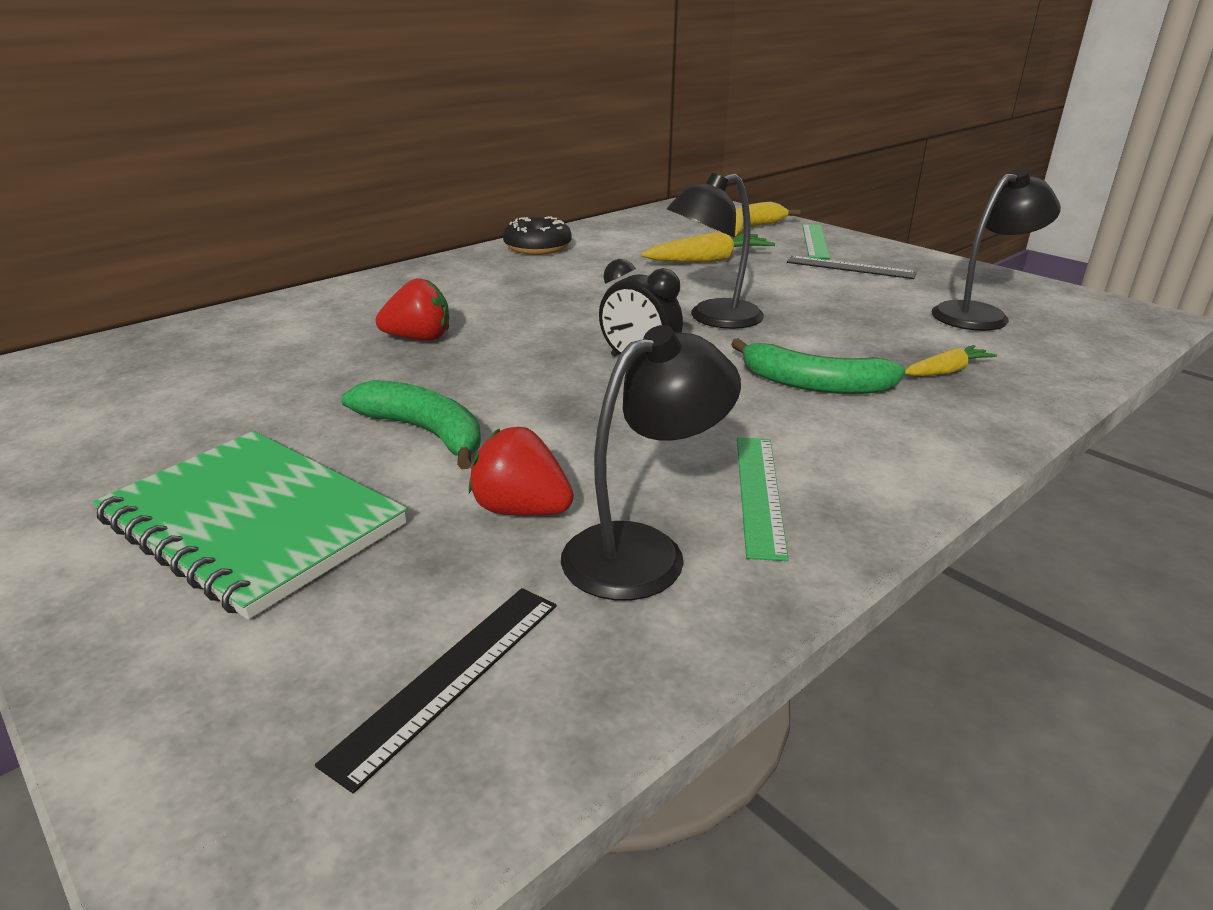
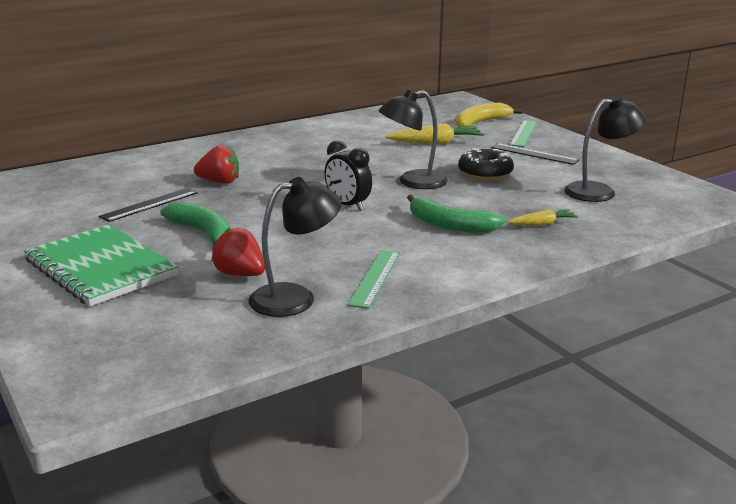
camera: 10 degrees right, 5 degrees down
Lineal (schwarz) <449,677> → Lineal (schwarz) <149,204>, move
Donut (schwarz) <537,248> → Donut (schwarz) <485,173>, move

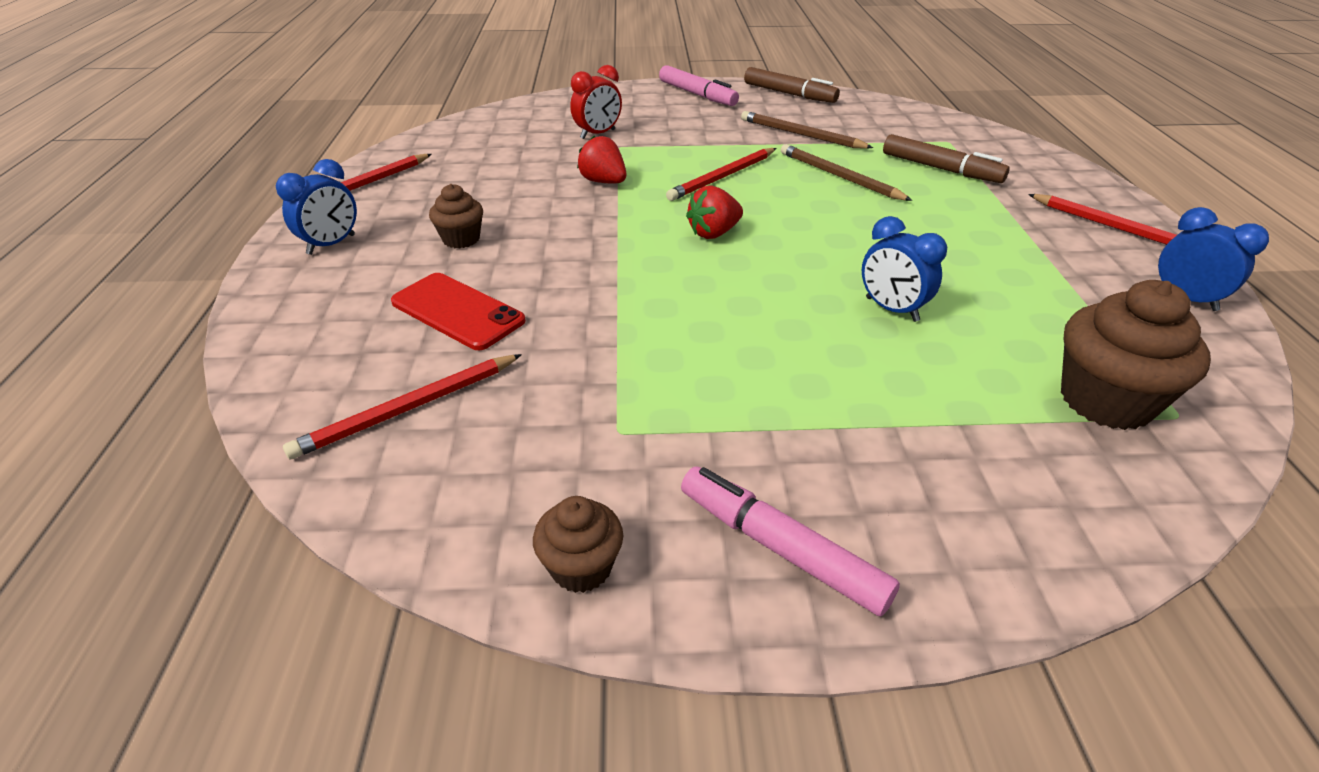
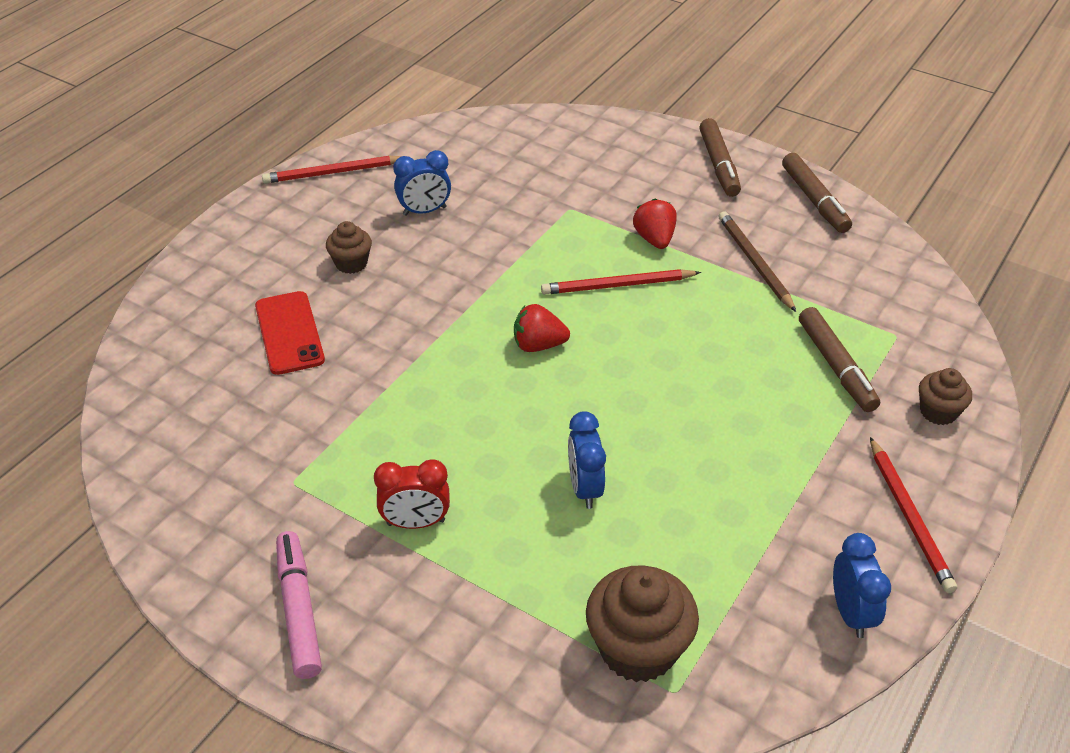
camera: 35 degrees right, 5 degrees up
Bleistift (rot) <408,409> → -
Bleistift (braun) <839,176> → -
Wecker (blau) <331,244> → Wecker (blau) <424,211>, move
Muffin (braun) <581,567> → Muffin (braun) <938,412>, move
Wecker (rot) <598,134> → Wecker (rot) <416,522>, move
Erdbeere (rot) <603,182> → Erdbeere (rot) <654,239>, move
Filzstift (rosa) <697,94> → Filzstift (braun) <718,165>

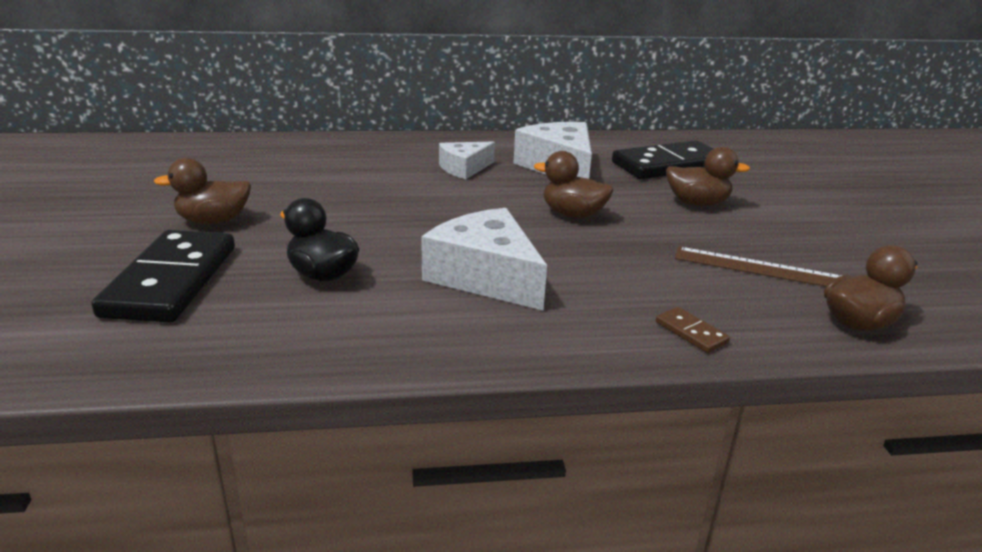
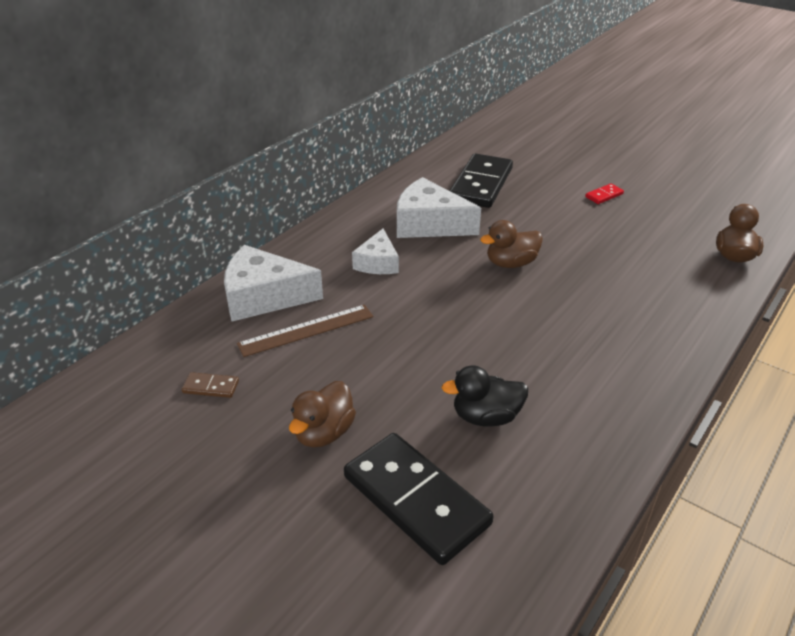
camera: 45 degrees left, 10 degrees up
Ente (braun) <697,203> → -
- → Dominostein (rot) <604,195>
Käse (weiß) <486,276> → Käse (weiß) <264,296>, move
Dominostein (braun) <691,332> → Dominostein (braun) <211,387>, move
Lineal (braun) <762,269> → Lineal (braun) <306,330>, move

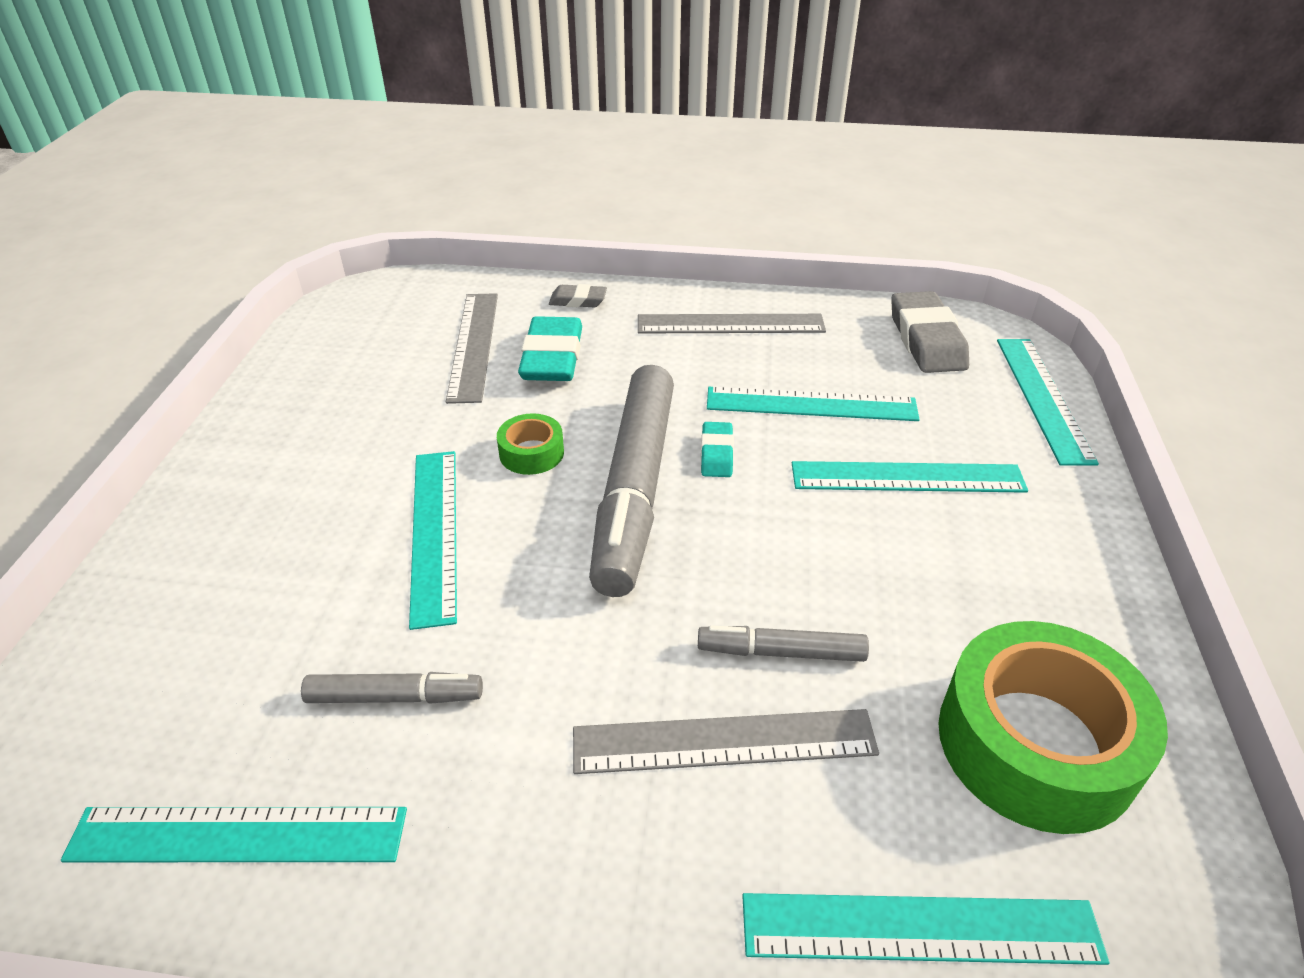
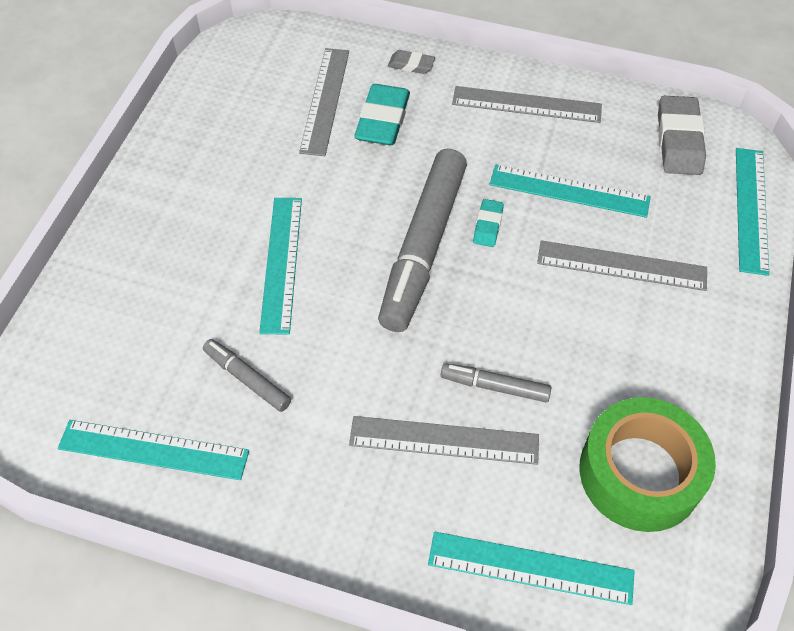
camera: 10 degrees right, 15 degrees up
Klebeband (grün) <531,453> → -
Lineal (türkis) <907,478> → Lineal (grau) <621,266>
Filzstift (grau) <395,697> → Filzstift (grau) <247,379>, 150 degrees counterclockwise

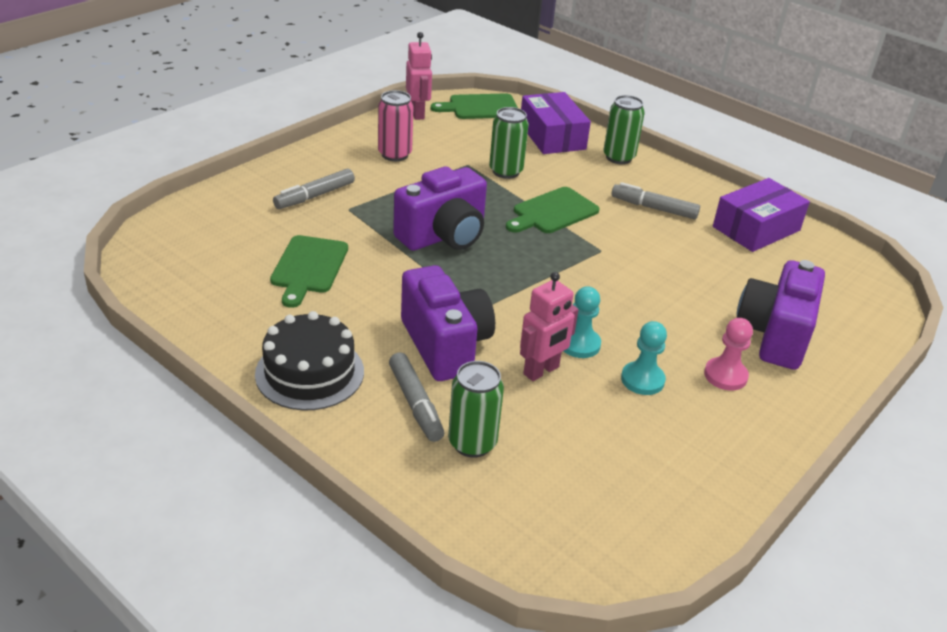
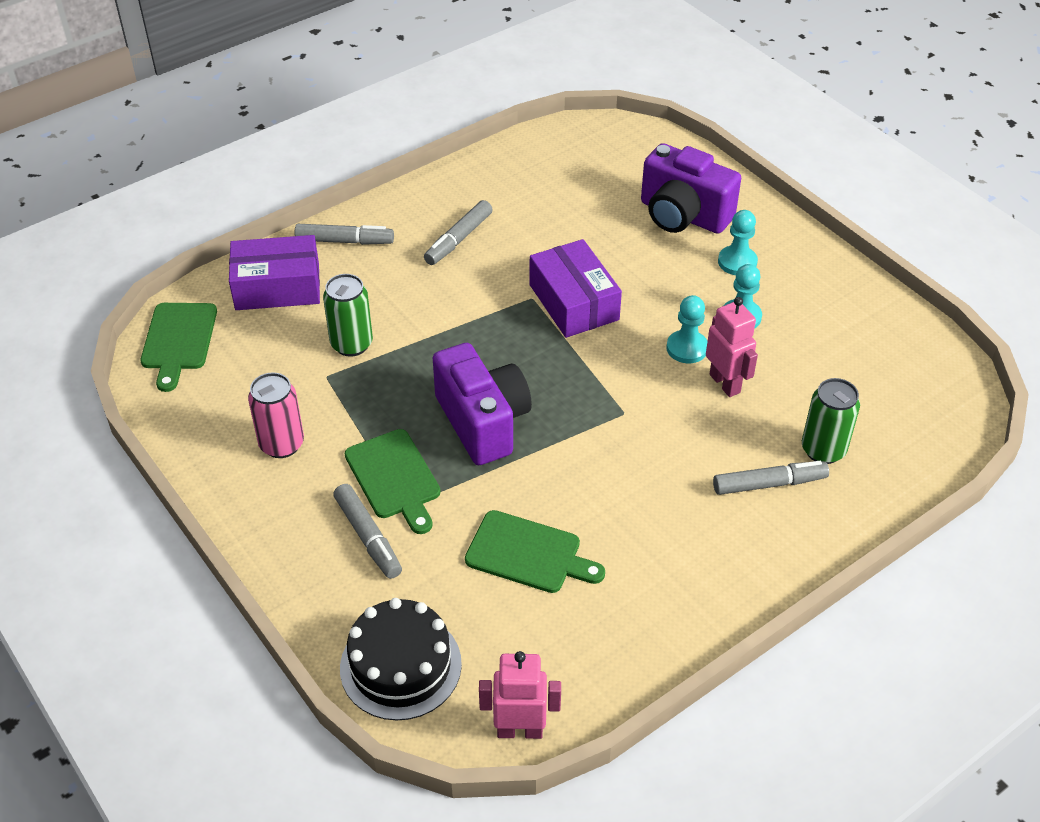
camera: 75 degrees left, 10 degrees up
Kamera (lila) <445,345> → -
Kuchen (schwarz) <310,372> → Kuchen (schwarz) <400,665>, move
Roboter (rosa) <418,113> → Roboter (rosa) <520,730>, move
Schneidebrett (grün) <552,212> → Schneidebrett (grün) <394,478>, move
Schachtel (lila) <756,228> → Schachtel (lila) <573,302>, move
Dose (grün) <618,157> → Filzstift (grau) <344,241>
Bauer (rosa) <725,375> → Bauer (türkis) <737,262>

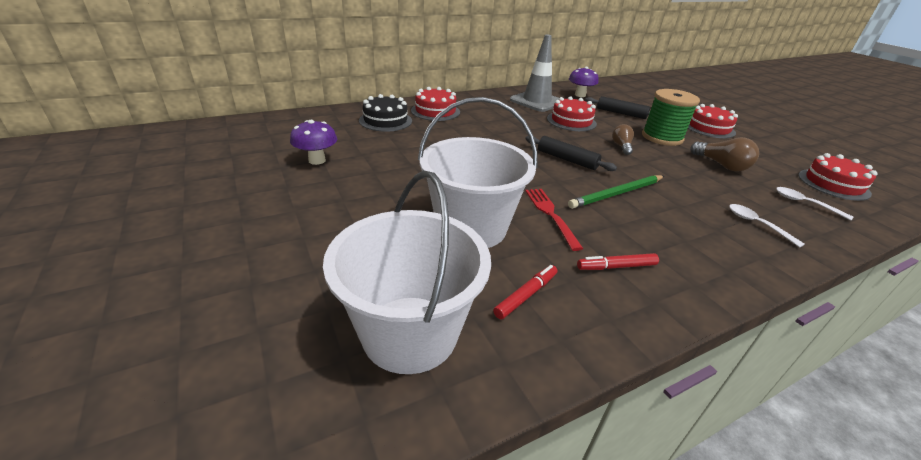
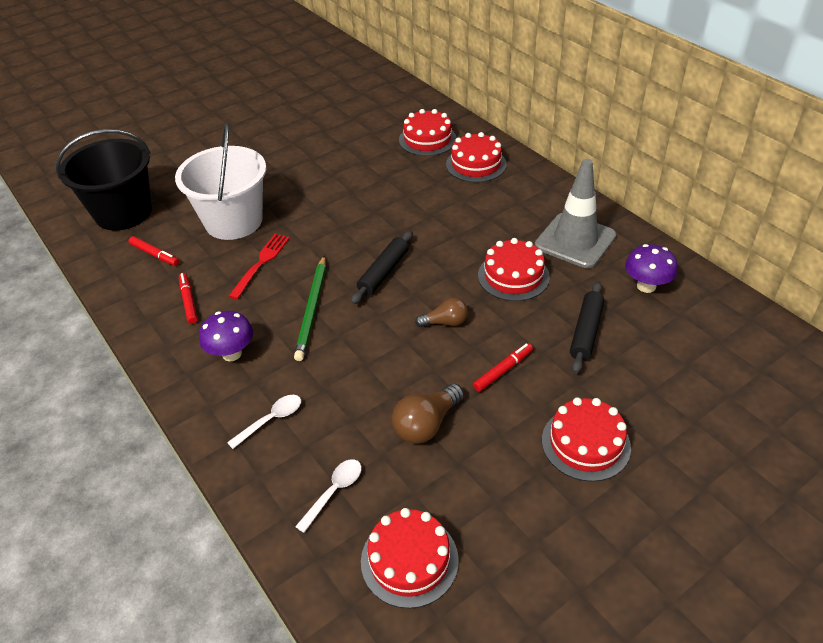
camera: 85 degrees right, 10 degrees up
Pilz (lila) <317,160> → Pilz (lila) <232,353>, move
Garnrolle (grün) <662,137> → Filzstift (rot) <503,370>
Eimer (weiß) <410,333> → Eimer (schwarz) <123,212>
Kuchen (schwarz) <385,120> → Kuchen (rot) <427,139>
Gabel (rot) <551,215> → Gabel (rot) <261,263>, 45 degrees counterclockwise
Bleistift (grün) <617,194> → Bleistift (grün) <312,309>, 135 degrees counterclockwise

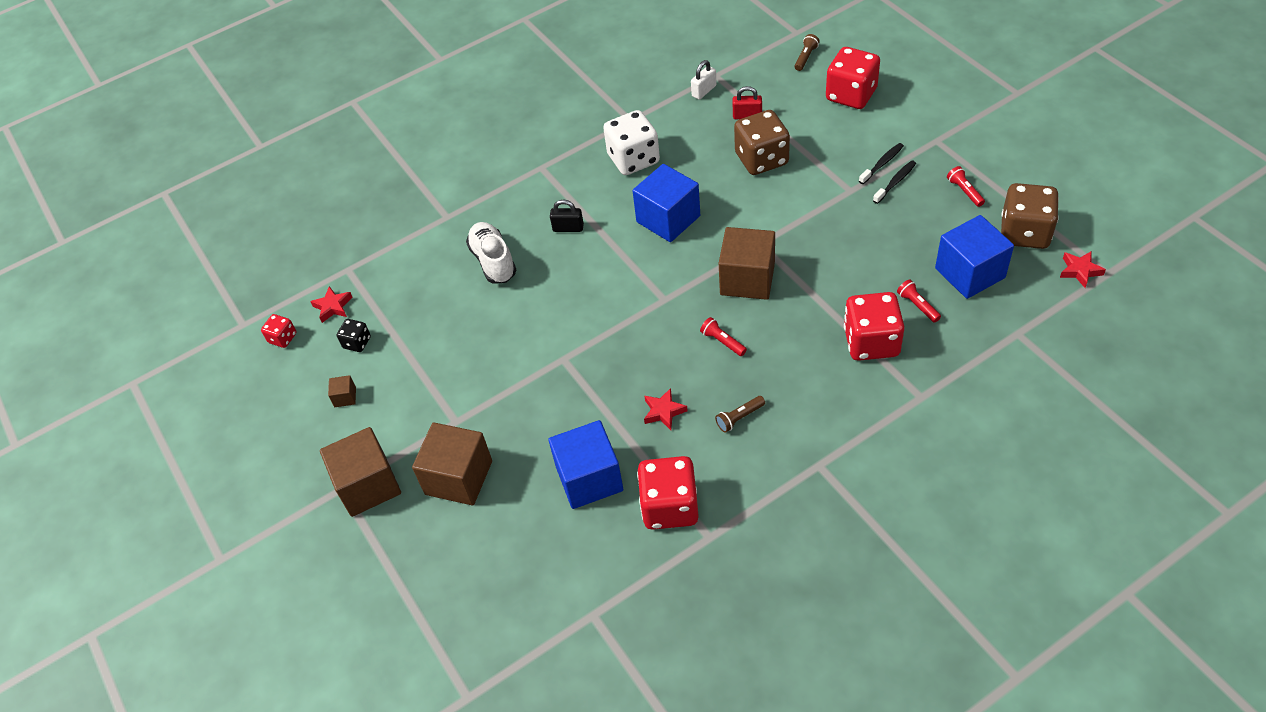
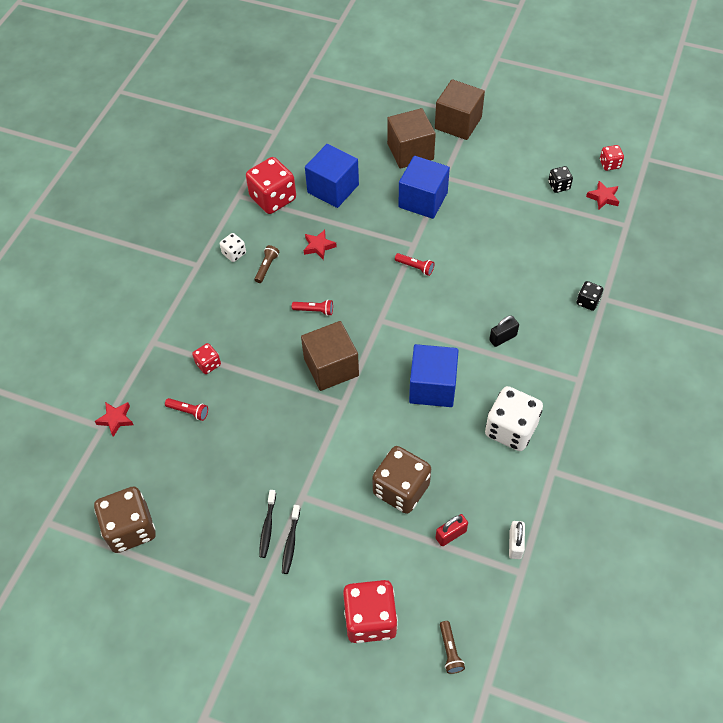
camera: 140 degrees right, 5 degrees up
Kubus (braun) <345,397> → -
Schuh (weiß) <493,261> → -
- → Spielwürfel (weiß) <234,253>
- → Spielwürfel (schwarz) <587,301>
Kubus (blau) <970,273> → Kubus (blau) <423,200>, move
Taschenlampe (rot) <964,191> → Taschenlampe (rot) <415,267>, move
Stern (rot) <1080,271> → Stern (rot) <116,419>, move
Spielwürfel (rot) <871,342> → Spielwürfel (rot) <208,364>, x0.50

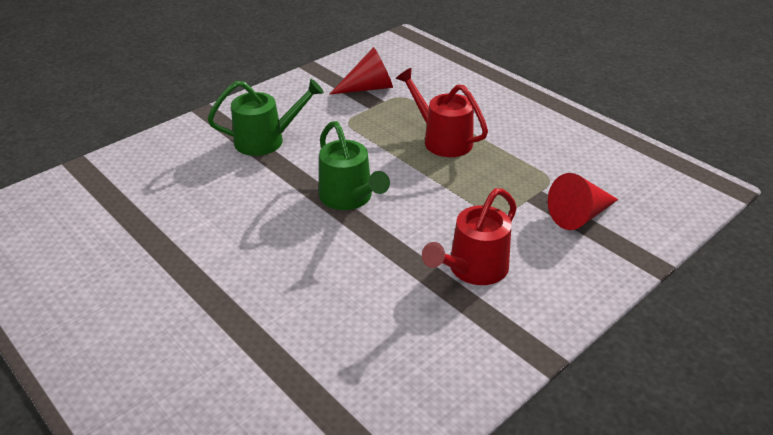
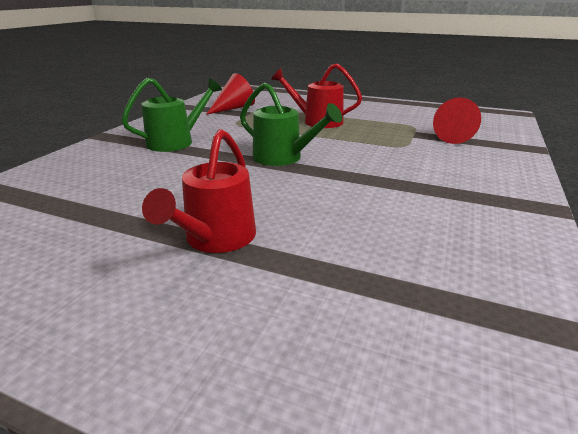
camera: 25 degrees left, 10 degrees down
Gießkanne (rot) <472,269> → Gießkanne (rot) <216,239>, move

